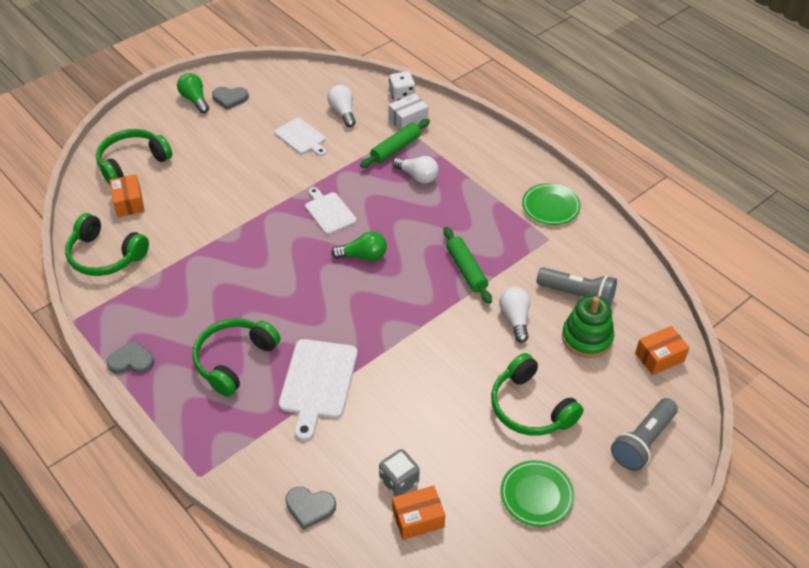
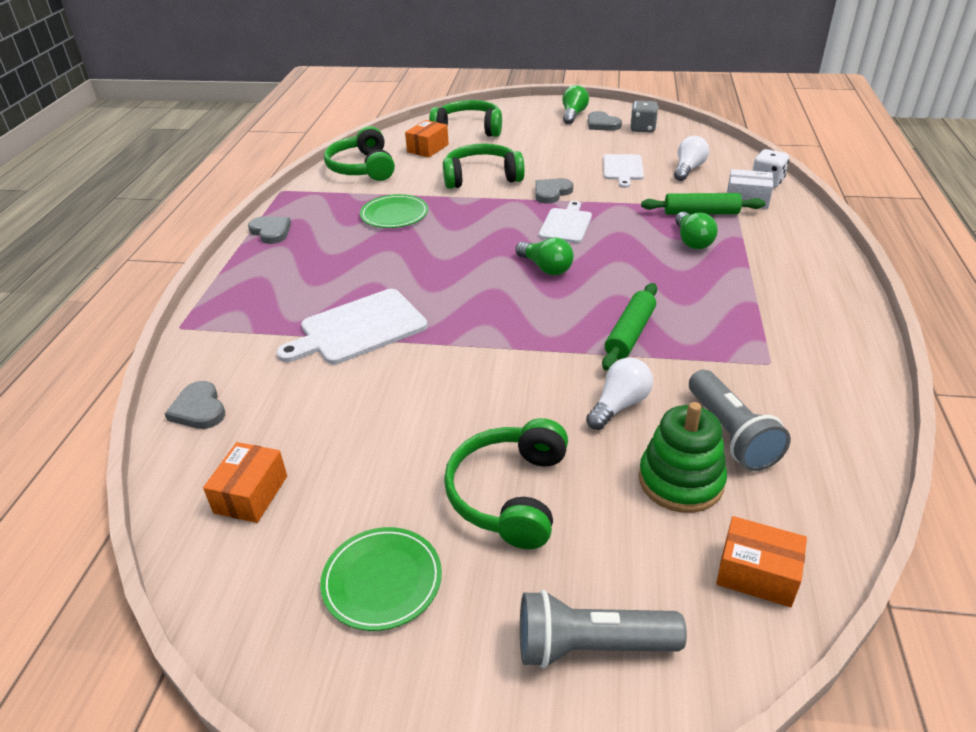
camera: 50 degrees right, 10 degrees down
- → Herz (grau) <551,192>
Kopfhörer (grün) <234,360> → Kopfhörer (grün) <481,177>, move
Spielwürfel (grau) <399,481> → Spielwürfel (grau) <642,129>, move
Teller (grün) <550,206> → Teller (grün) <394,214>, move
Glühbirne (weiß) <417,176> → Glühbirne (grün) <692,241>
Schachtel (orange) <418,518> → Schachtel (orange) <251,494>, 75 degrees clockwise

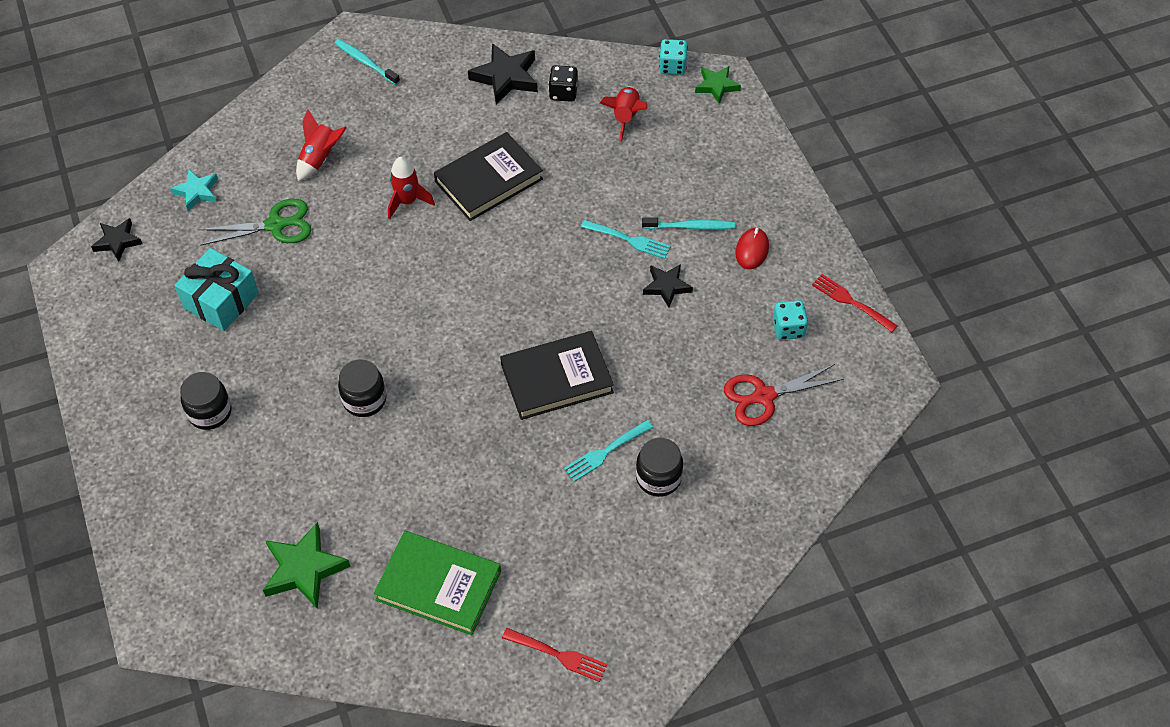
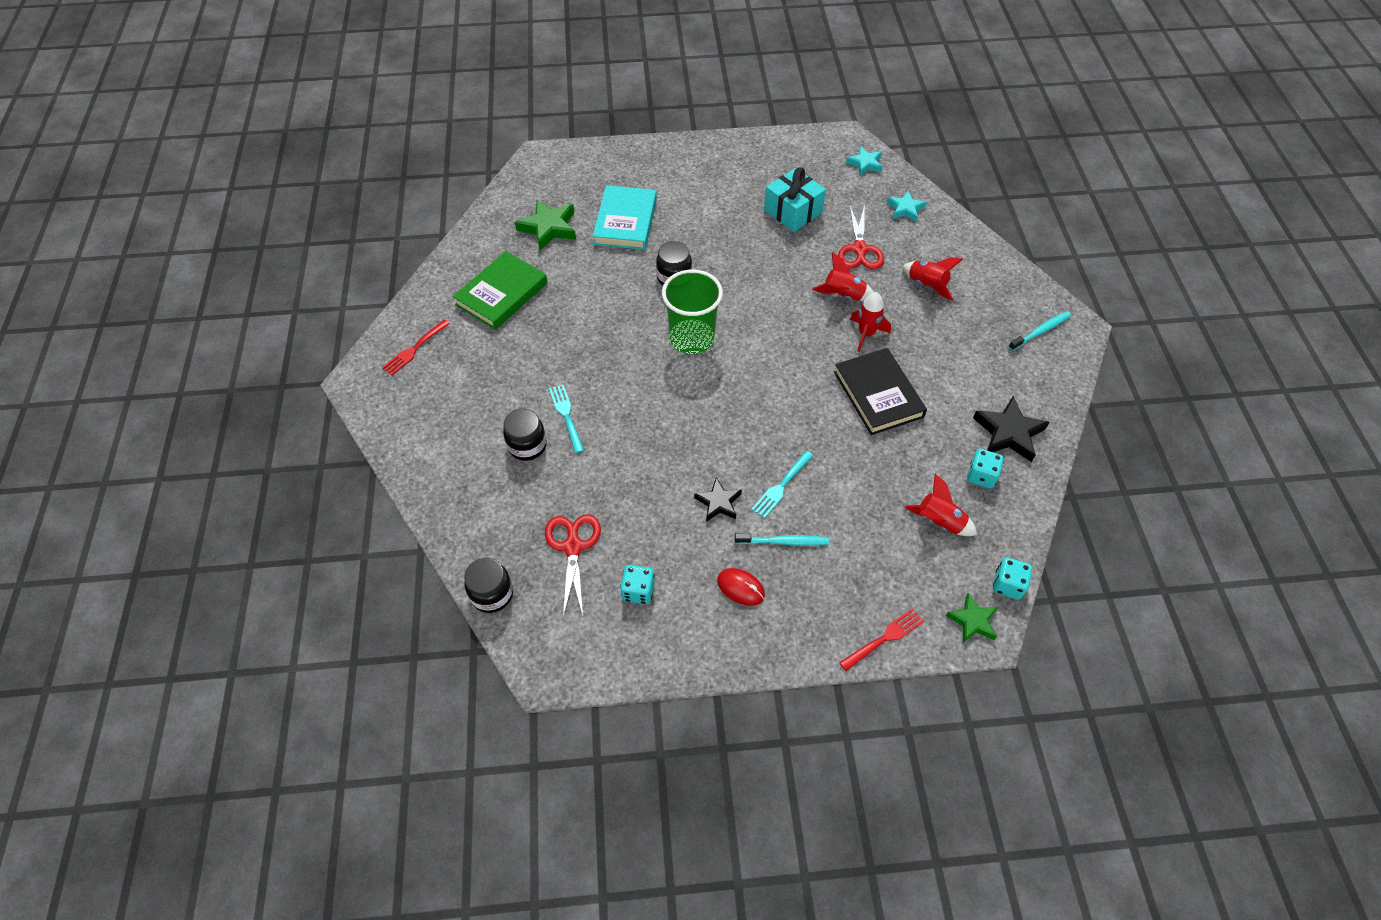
camera: 105 degrees right, 0 degrees up
Buch (schwarz) <557,378> → -
- → Buch (türkis) <625,221>
- → Becher (grün) <692,338>
- → Rakete (rot) <843,295>
Einmachglas (schwarz) <210,412> → Einmachglas (schwarz) <492,594>, move
Gabel (rot) <852,302> → Gabel (rot) <884,639>, move
Stern (schwarz) <117,241> → Stern (türkis) <865,164>
Schere (grün) <276,225> → Schere (rot) <859,250>
Spielwürfel (schwarz) <563,93> → Spielwürfel (türkis) <981,476>
Zahnbürste (türkis) <690,227> → Zahnbürste (türkis) <784,541>, 105 degrees counterclockwise

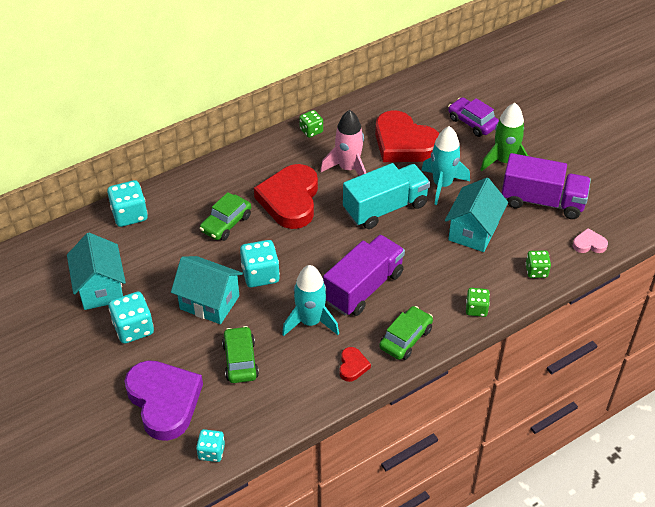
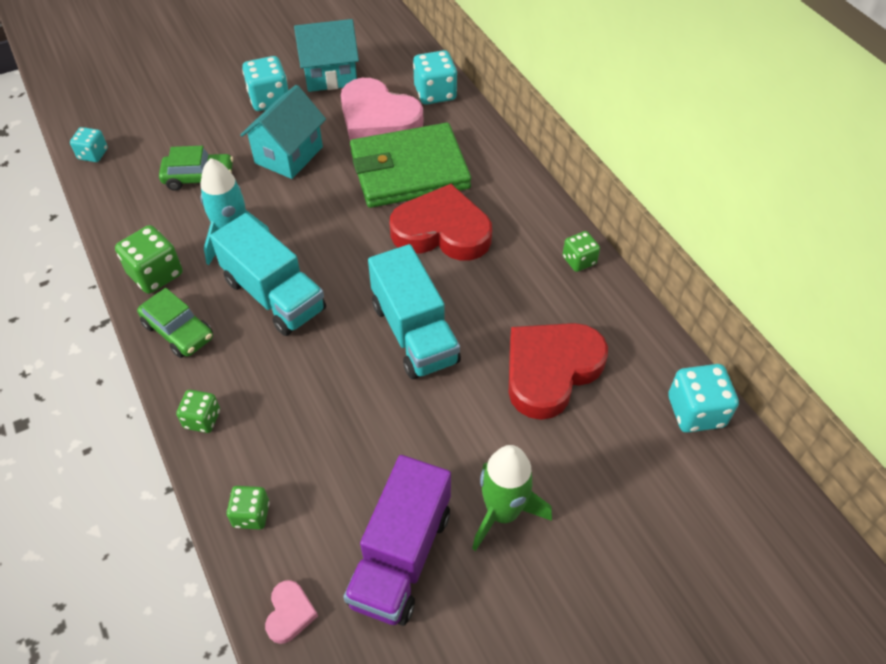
camera: 95 degrees right, 5 degrees up
Herz (lila) <164,401> → -
Rakete (rosa) <348,168> → -
Rakete (türkis) <442,185> → -
Haus (türkis) <473,231> → -
Auto (lila) <472,122> → -
- → Herz (rosa) <378,118>
Spielwürfel (türkis) <260,275> → Spielwürfel (türkis) <696,411>, move
Auto (grün) <226,223> → Geldbörse (grün) <409,170>
Herz (rot) <352,366> → Spielwürfel (grün) <155,274>
Lastwagen (lila) <363,287> → Lastwagen (türkis) <274,295>

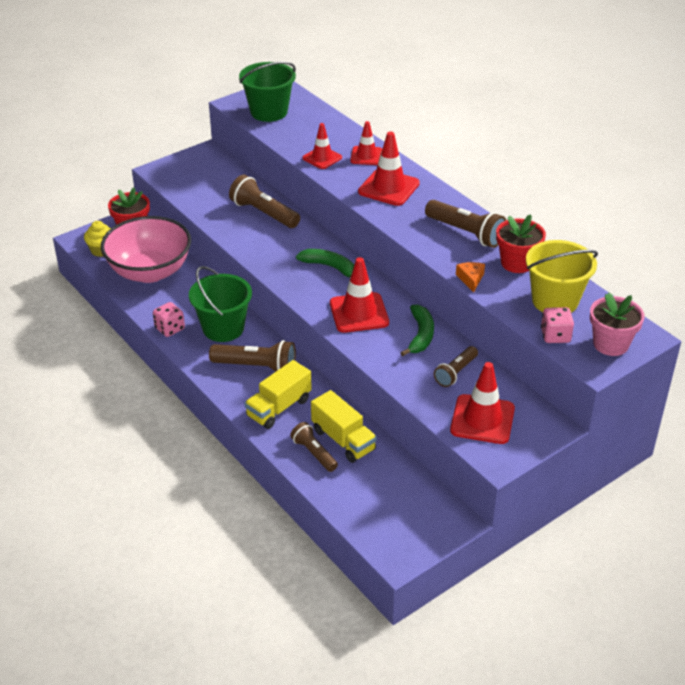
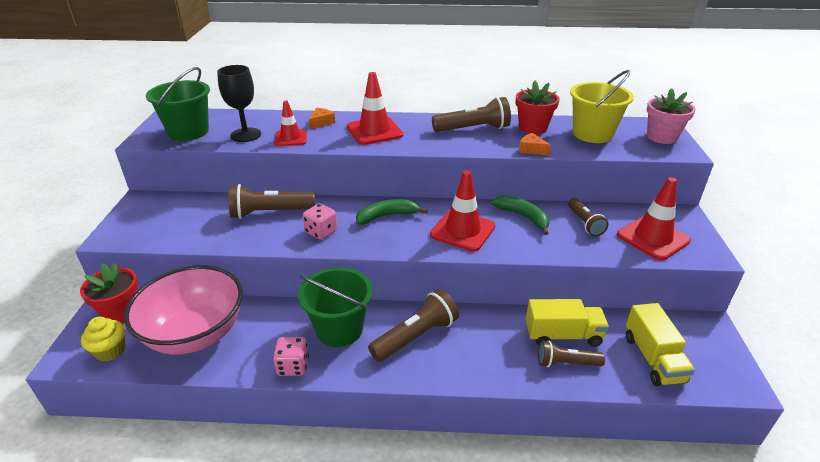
camera: 50 degrees left, 5 degrees down
- → Kelch (schwarz) <245,135>
Lastwagen (gelb) <279,408> → Lastwagen (gelb) <653,358>, move
Spielwürfel (rosa) <555,336> → Spielwürfel (rosa) <321,232>, move
Leitkegel (rot) <366,156> → Käse (orange) <321,122>

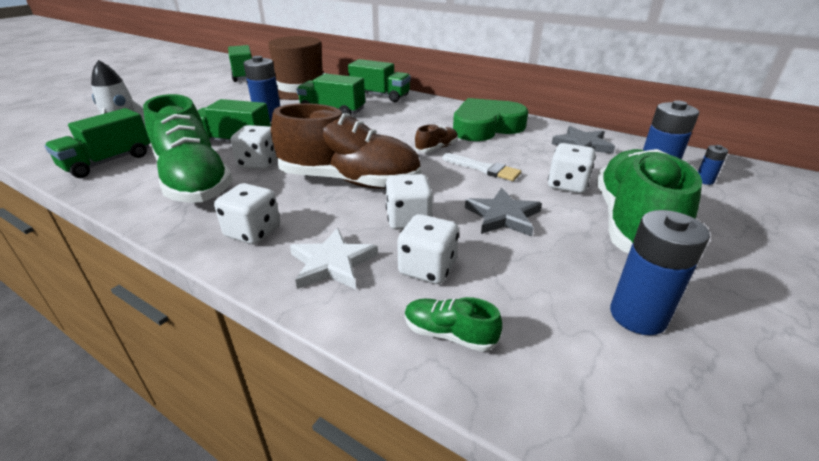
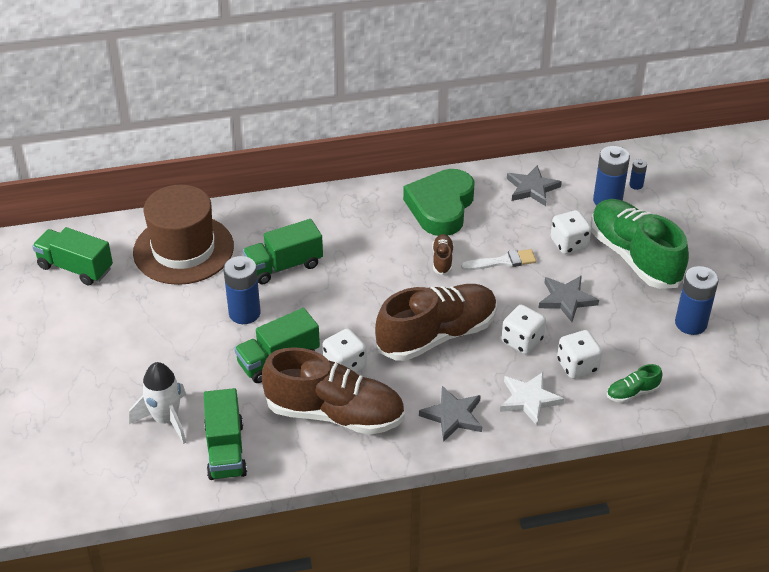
camera: 45 degrees left, 10 degrees up
Lastwagen (grün) <380,96> → -
Spielwürfel (weiß) <253,232> → Stern (grau) <453,416>
Schuh (grün) <194,181> → Schuh (braun) <335,414>

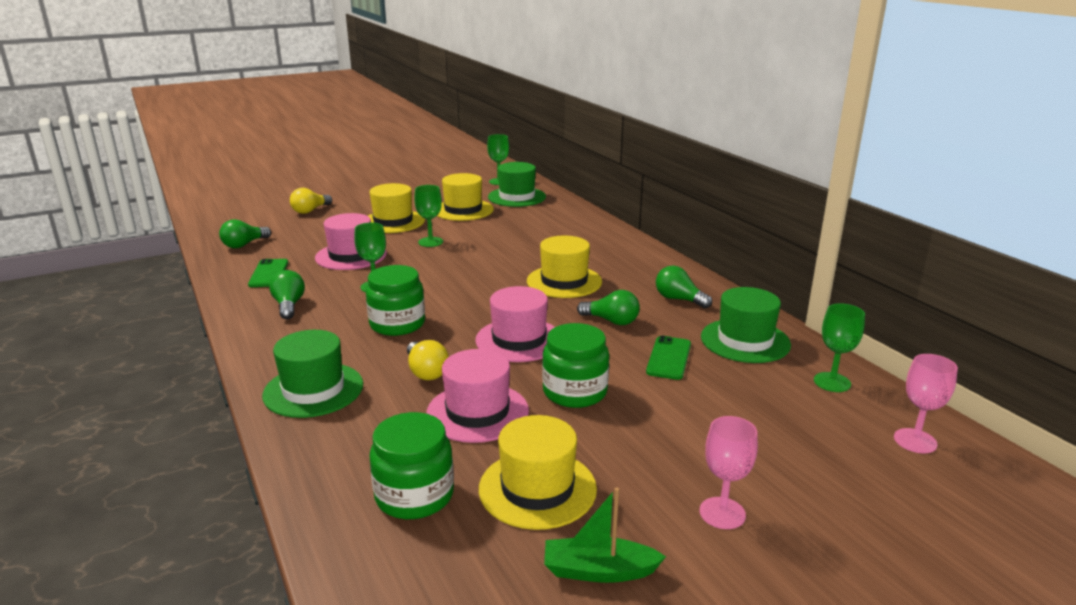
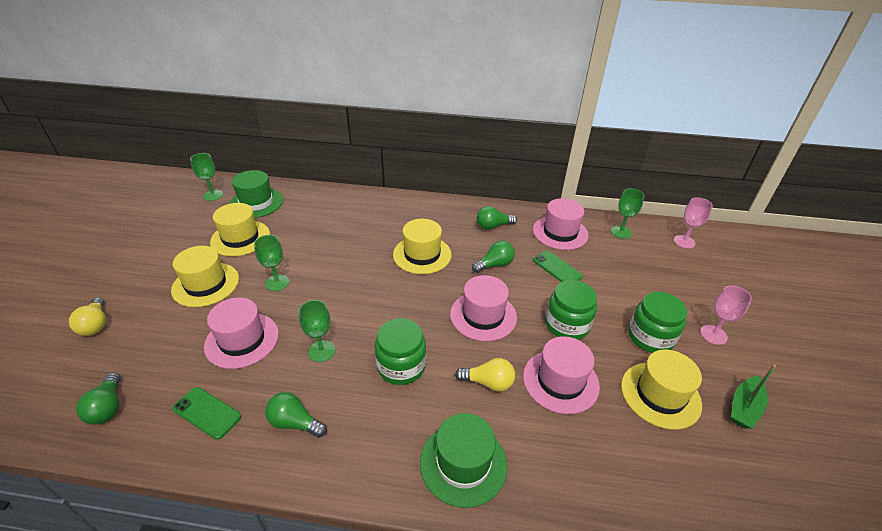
camera: 55 degrees left, 15 degrees up
Einmachglas (grün) <414,495> → Einmachglas (grün) <650,337>, move
Hut (grün) <745,341> → Hut (rosa) <560,232>

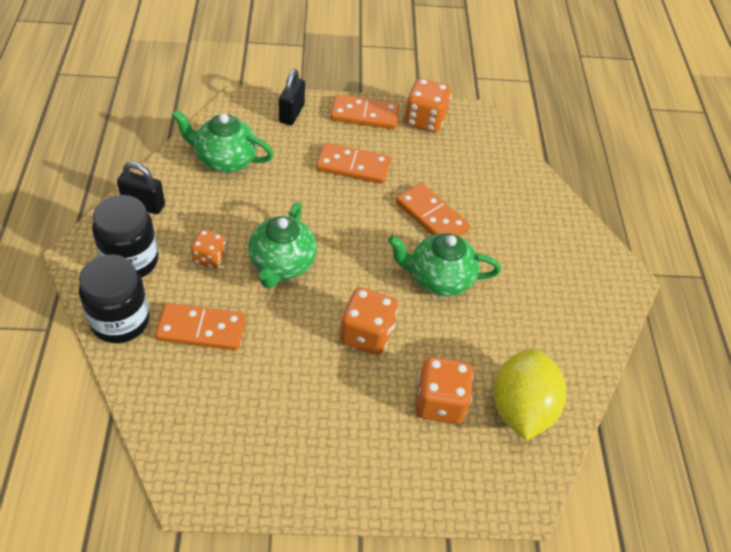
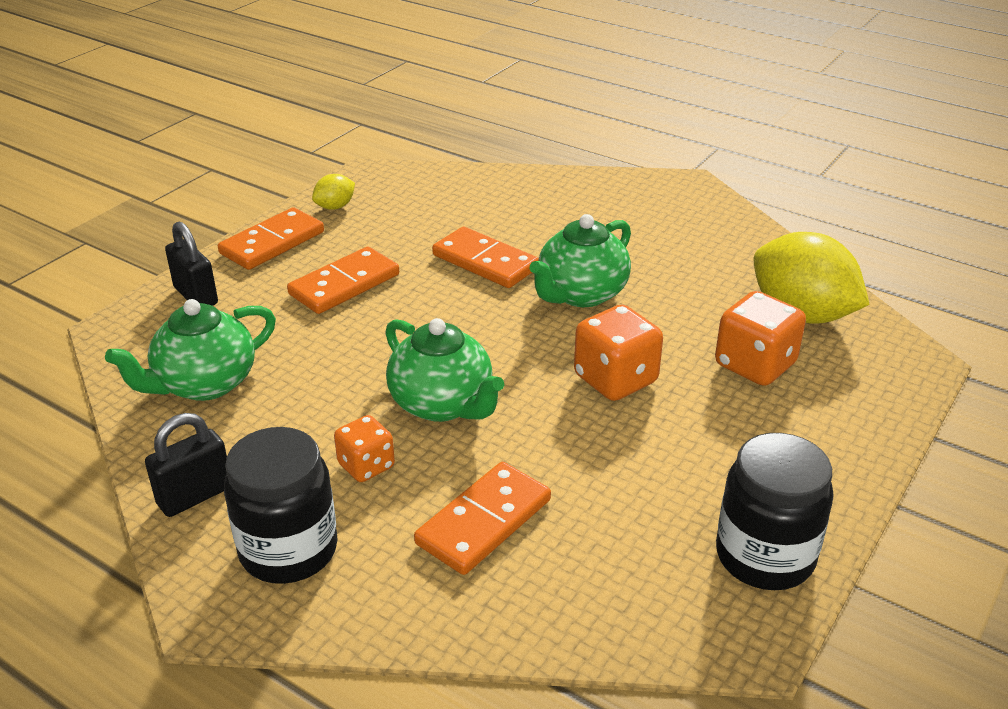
camera: 50 degrees left, 15 degrees down
Einmachglas (schwarz) <120,321> → Einmachglas (schwarz) <764,556>, move
Spielwürfel (orange) <424,120> → Zitrone (gelb) <335,207>
Dominostein (orange) <431,216> → Dominostein (orange) <485,262>, 45 degrees clockwise

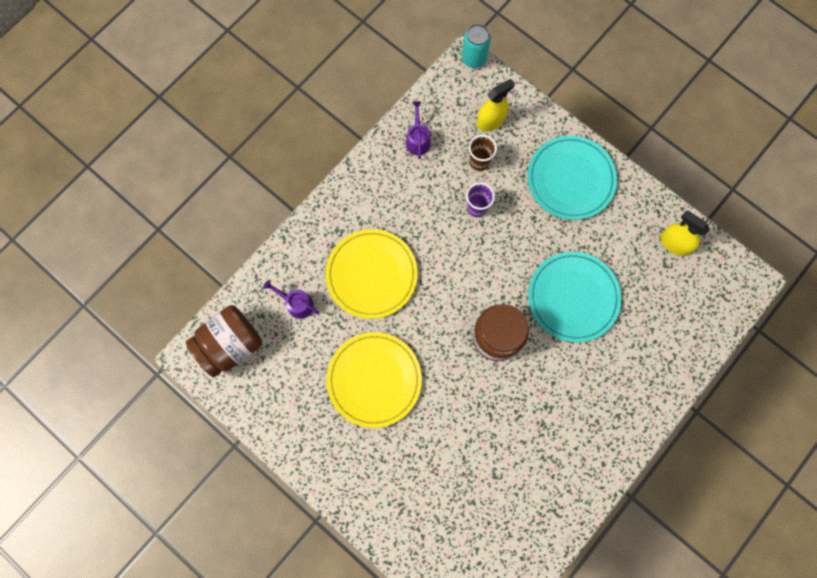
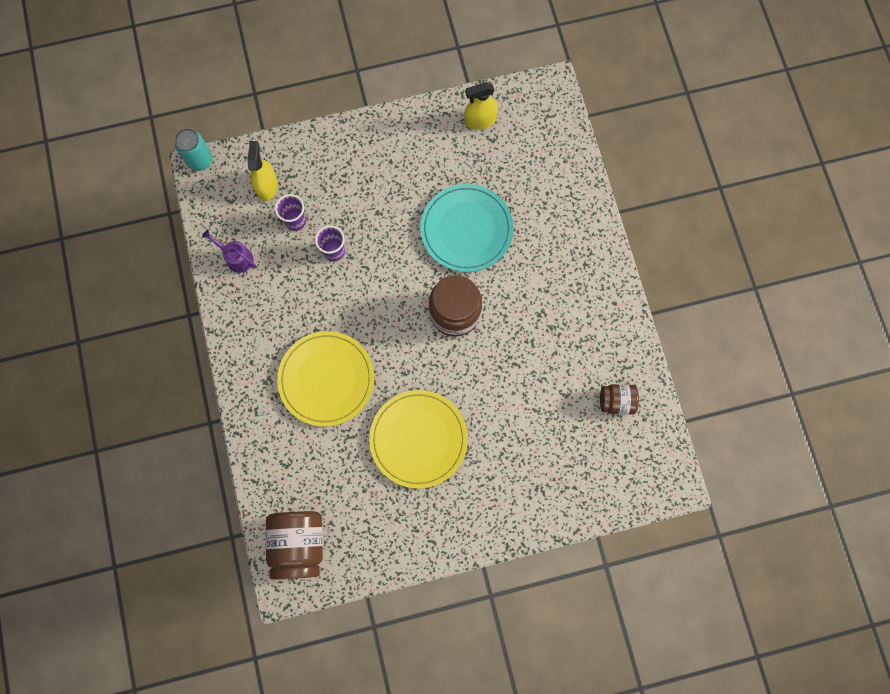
camera: 55 degrees left, 0 degrees up
Gießkanne (lila) <297,303> → -
Teller (türkis) <570,179> → -
- → Einmachglas (braun) <616,401>
Becher (braun) <479,161> → Becher (lila) <295,221>

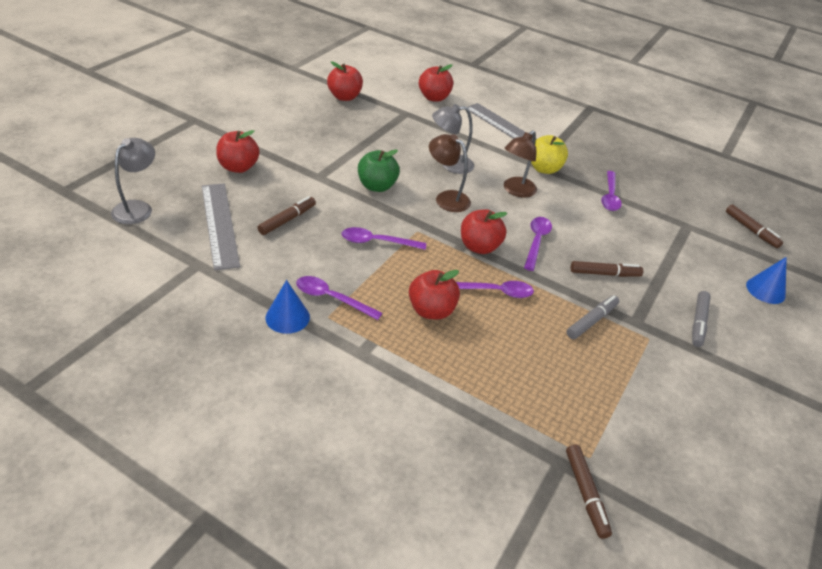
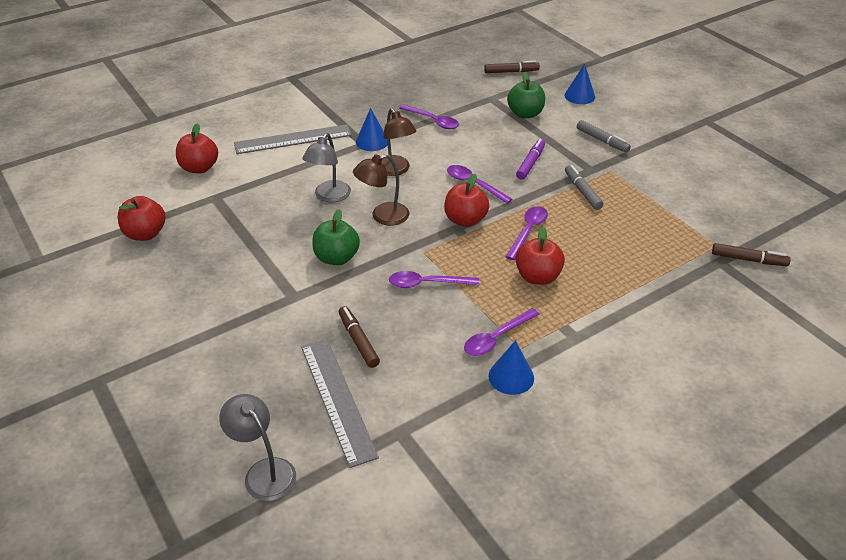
camera: 60 degrees left, 0 degrees up
Apfel (rot) <238,167> → -
- → Apfel (grün) <525,114>
Apfel (gelb) <544,169> → Kegel (blau) <372,141>
Filzstift (braun) <604,274> → Filzstift (lila) <530,163>
Lineal (grau) <219,224> → Lineal (grau) <337,399>, 60 degrees clockwise
Löffel (lila) <377,242> → Löffel (lila) <427,283>, 60 degrees clockwise

